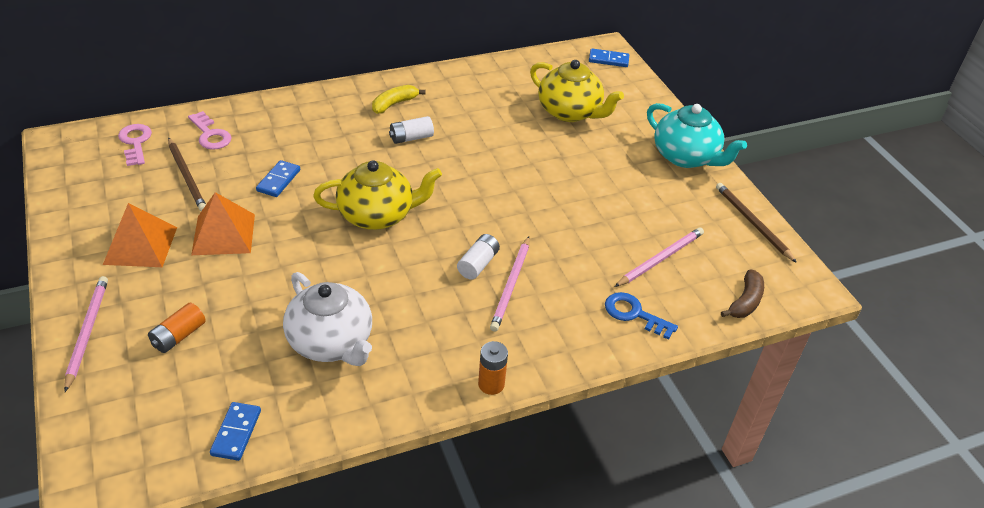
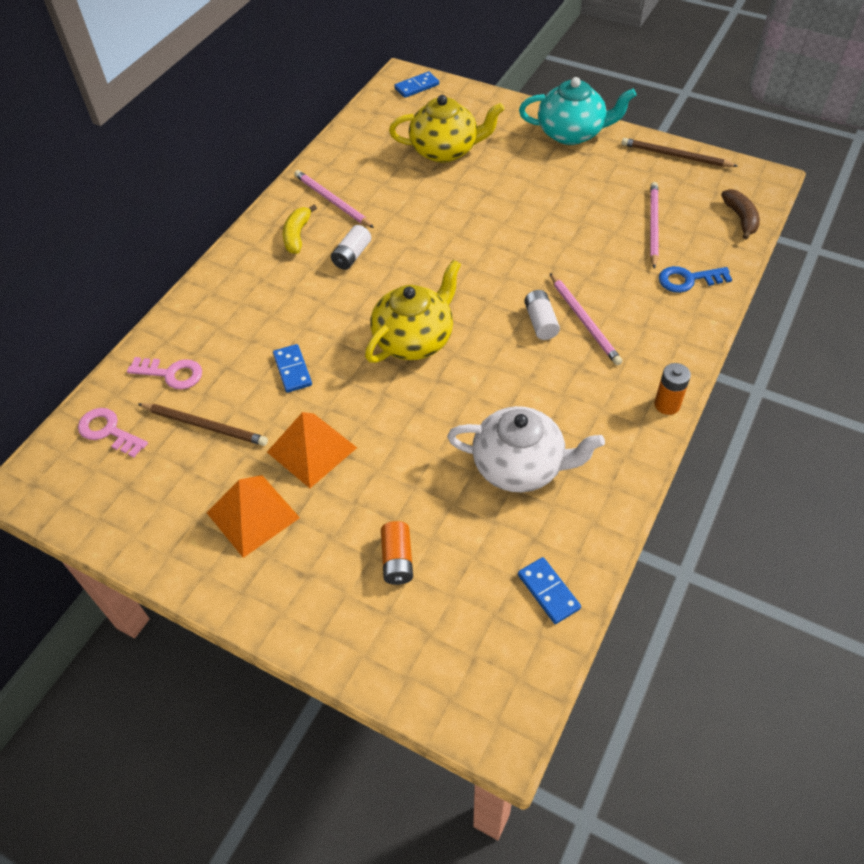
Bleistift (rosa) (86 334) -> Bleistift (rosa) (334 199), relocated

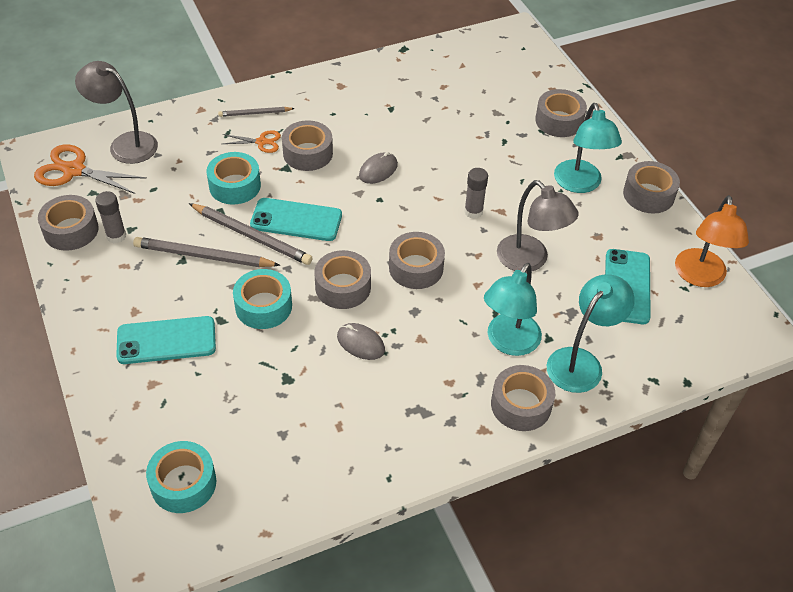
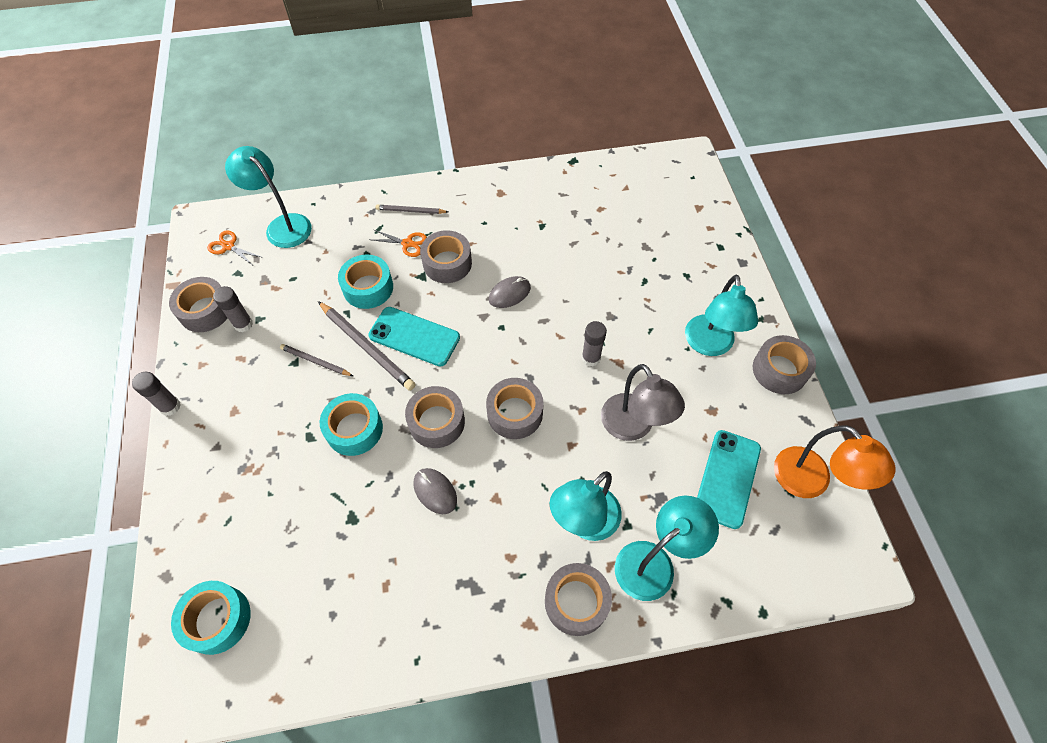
Lampe (grau) (116 112) -> Lampe (türkis) (268 197)
Klebeband (grau) (561 113) -> none
Schere (orange) (90 169) -> Schere (orange) (235 247), x0.56
Lampe (orange) (712 241) -> Lampe (orange) (835 461), 60 degrees counterclockwise
Bleistift (grau) (207 252) -> Bleistift (grau) (316 360), x0.57
Handy (türkis) (166 340) -> none
none -> Klebestift (grau) (156 394)

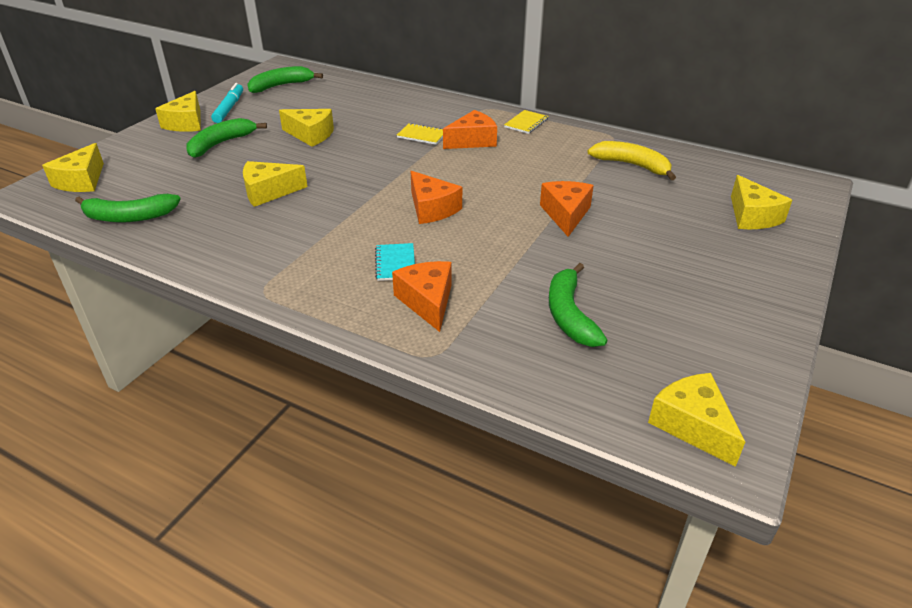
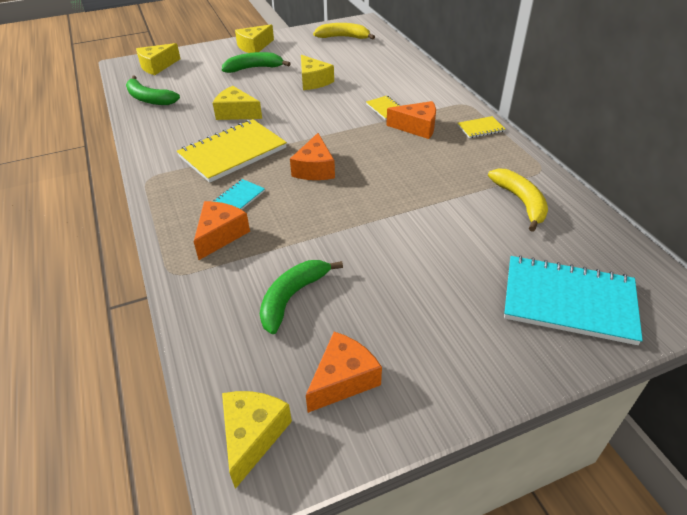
Banane (grün) (285 79) -> Banane (gelb) (344 31)
Filzstift (türkis) (227 103) -> none
Käse (gelb) (761 202) -> Notizbuch (türkis) (573 300)
Käse (orange) (567 209) -> Käse (orange) (344 372), relocated
none -> Notizbuch (gelb) (232 151)

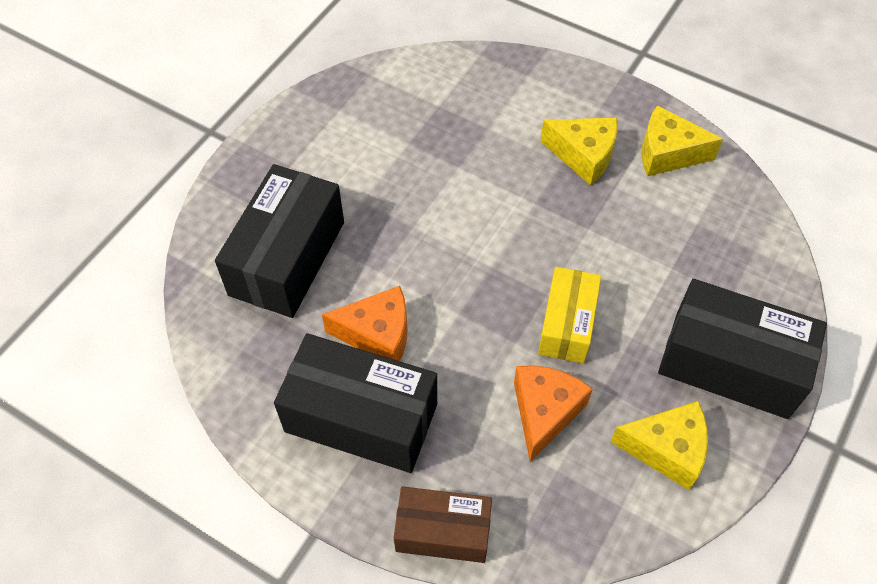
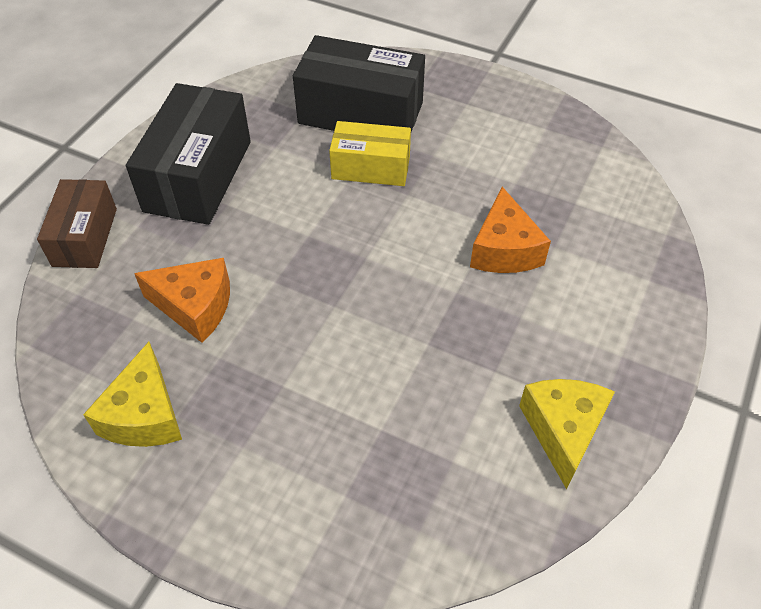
Käse (gelb) (579 152) -> none
Schachtel (gelb) (569 315) -> Schachtel (gelb) (370 153), relocated
Schachtel (schwarz) (742 349) -> none
Käse (orange) (364 323) -> Käse (orange) (510 230), relocated

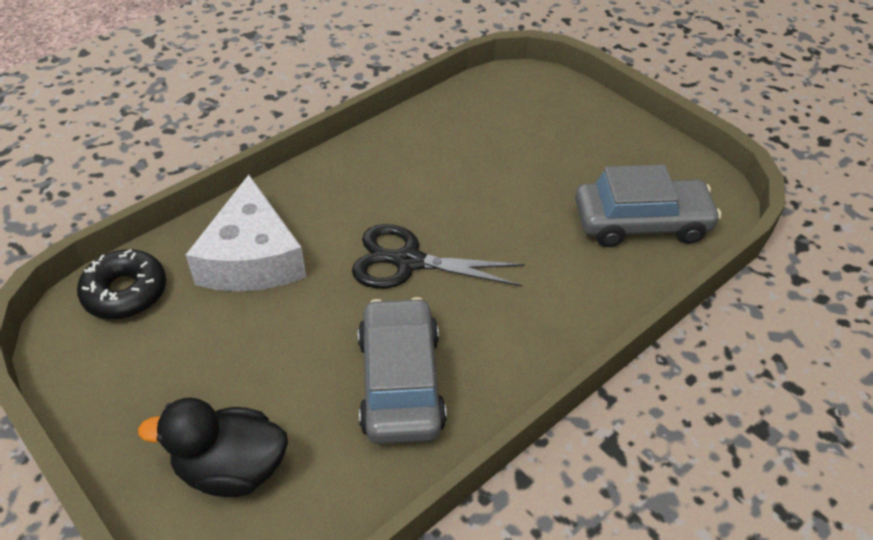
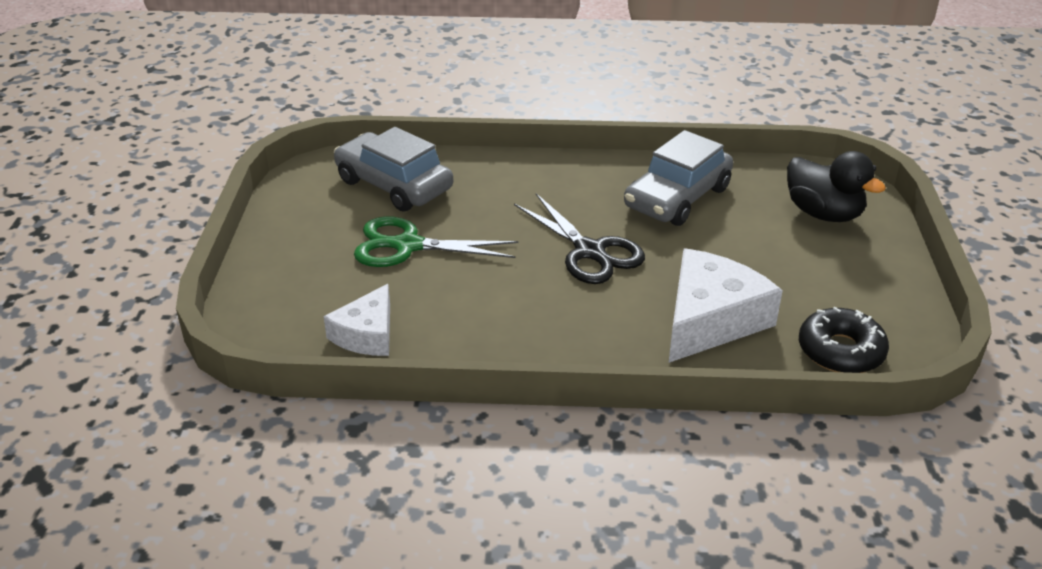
none -> Schere (grün) (436 241)
none -> Käse (weiß) (356 320)

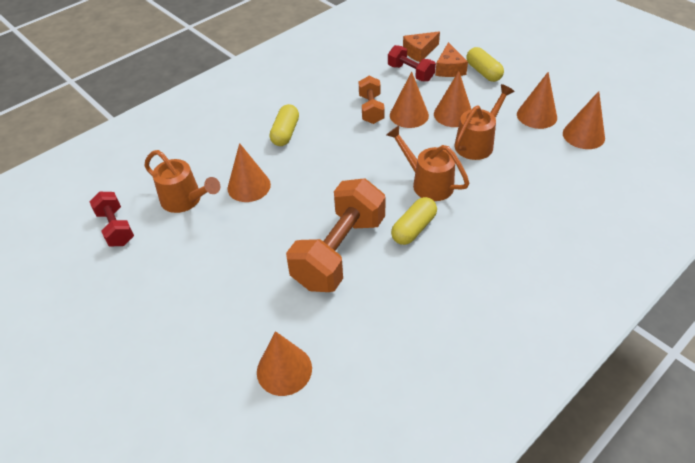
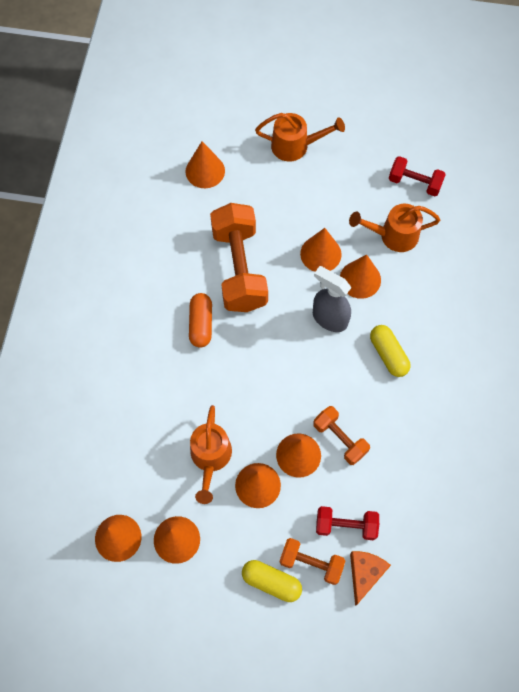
Käse (orange) (451 59) -> Hantel (orange) (312 561)
Gießkanne (orange) (428 163) -> Gießkanne (orange) (300 137), relocated
Kapsel (gelb) (414 221) -> Kapsel (orange) (200 320)
none -> Kegel (orange) (321 250)
none -> Sprühflasche (grau) (332 299)

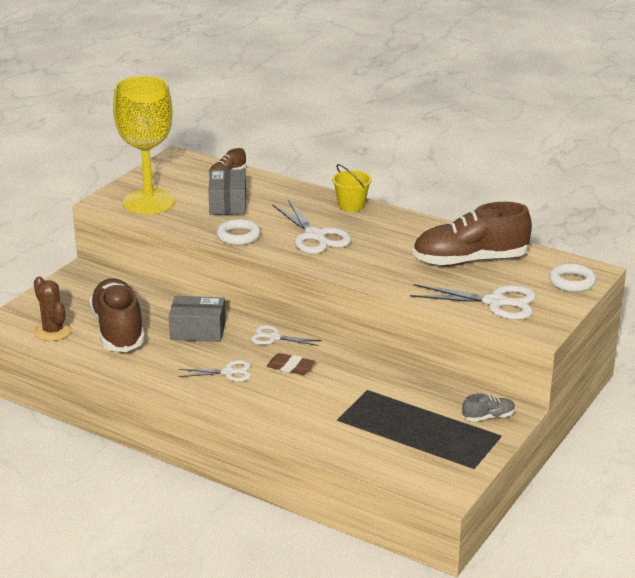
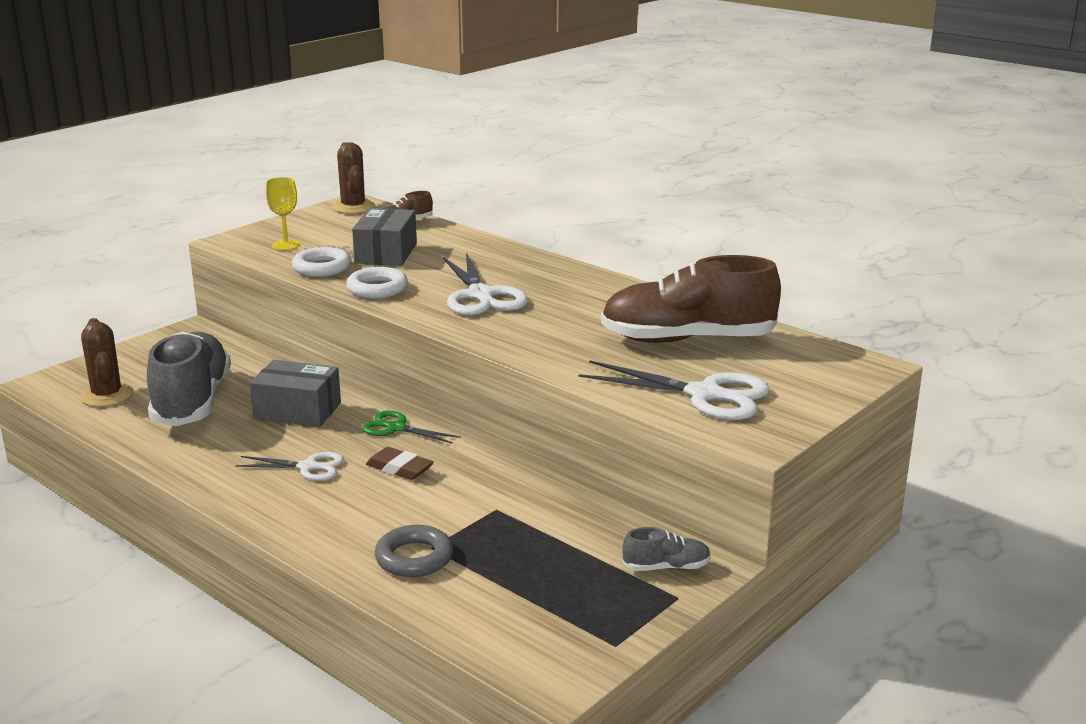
Kelch (gelb) (144 145) -> Kelch (gelb) (283 213), x0.40
Eimer (gelb) (352 188) -> none
Ring (weiß) (572 277) -> Ring (weiß) (321 262), relocated
Schuh (braun) (117 315) -> Schuh (grau) (189 379)
Schere (weiß) (286 335) -> Schere (grün) (411 427)
none -> Kaktus (braun) (353 178)
none -> Ring (grau) (414 551)

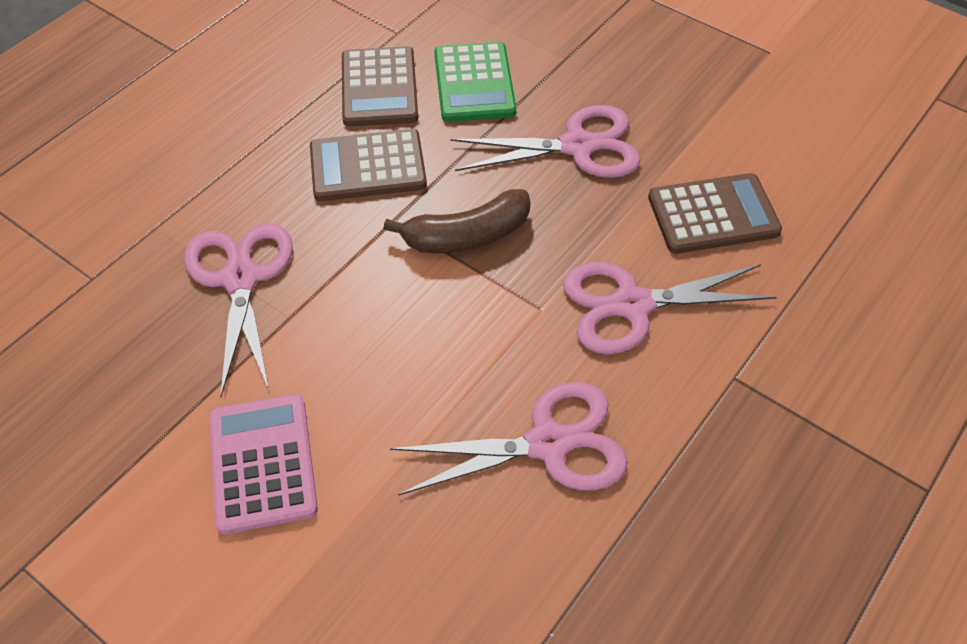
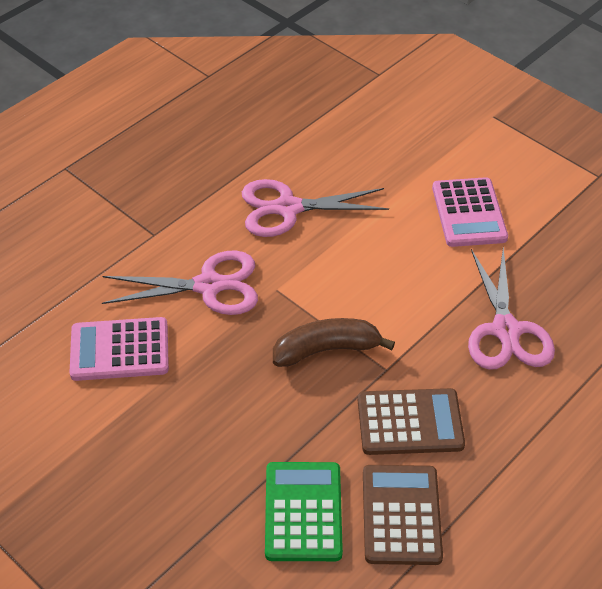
Schere (rosa) (545 141) -> none
Taschenrechner (braun) (715 213) -> Taschenrechner (rosa) (119 349)

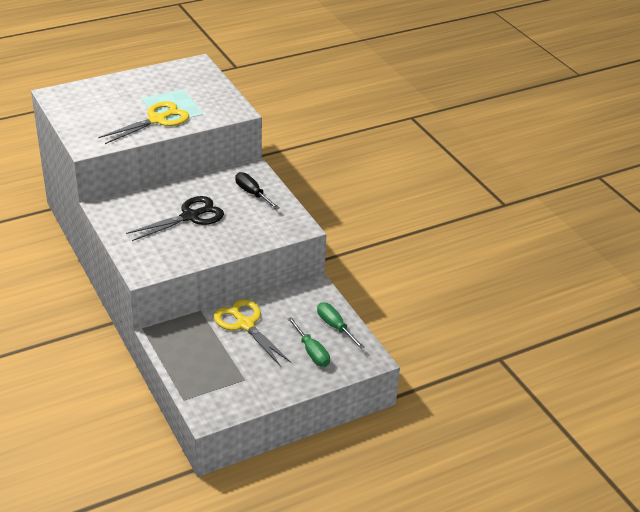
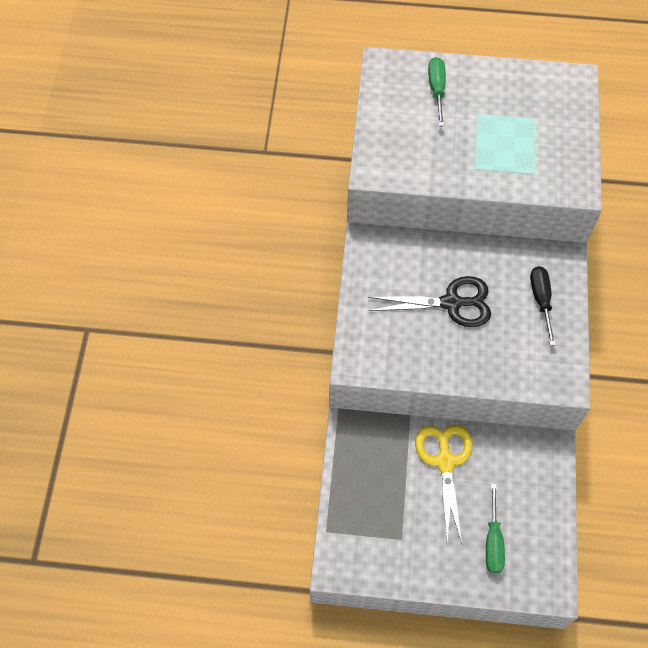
Schere (gelb) (143 122) -> none
Schraubenzieher (grün) (341 325) -> Schraubenzieher (grün) (437 91), relocated

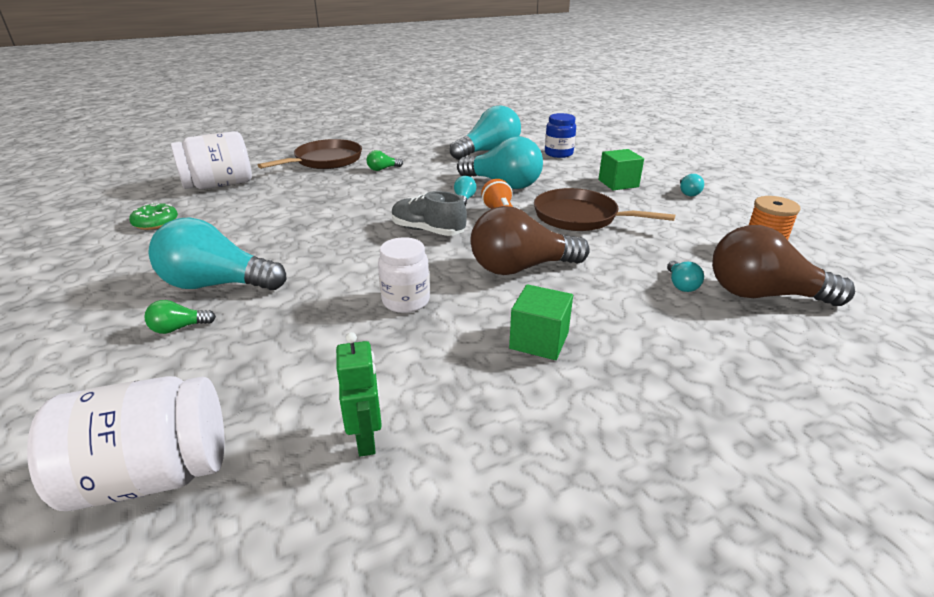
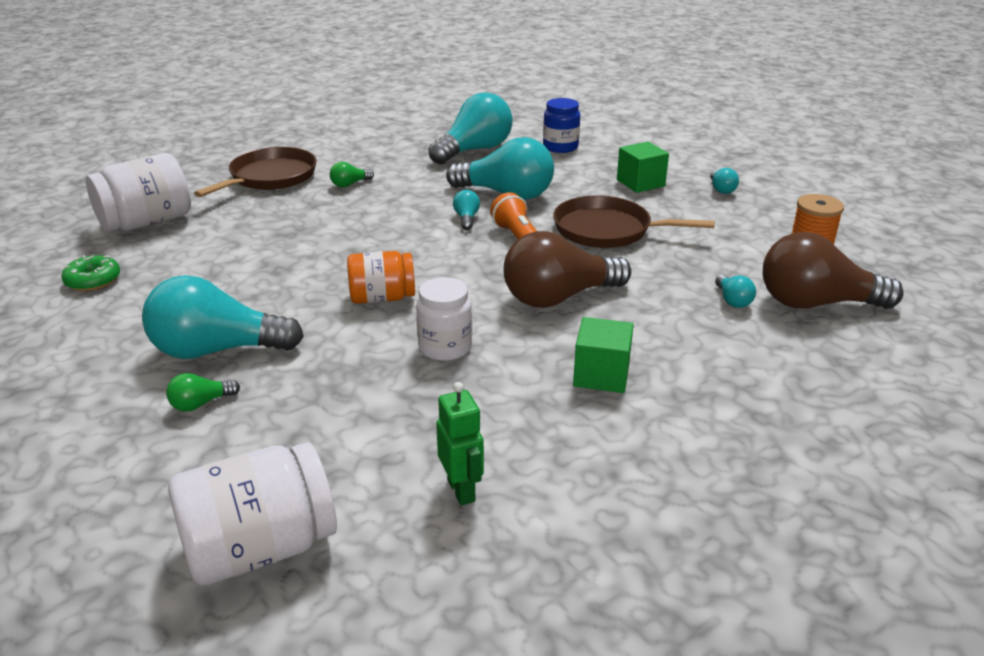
Schuh (grau) (429 213) -> none
none -> Einmachglas (orange) (381 277)

